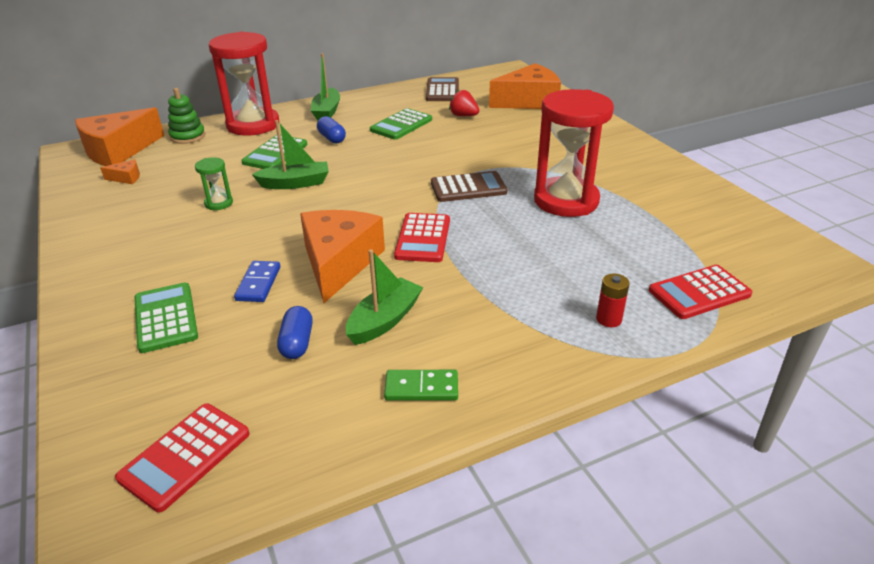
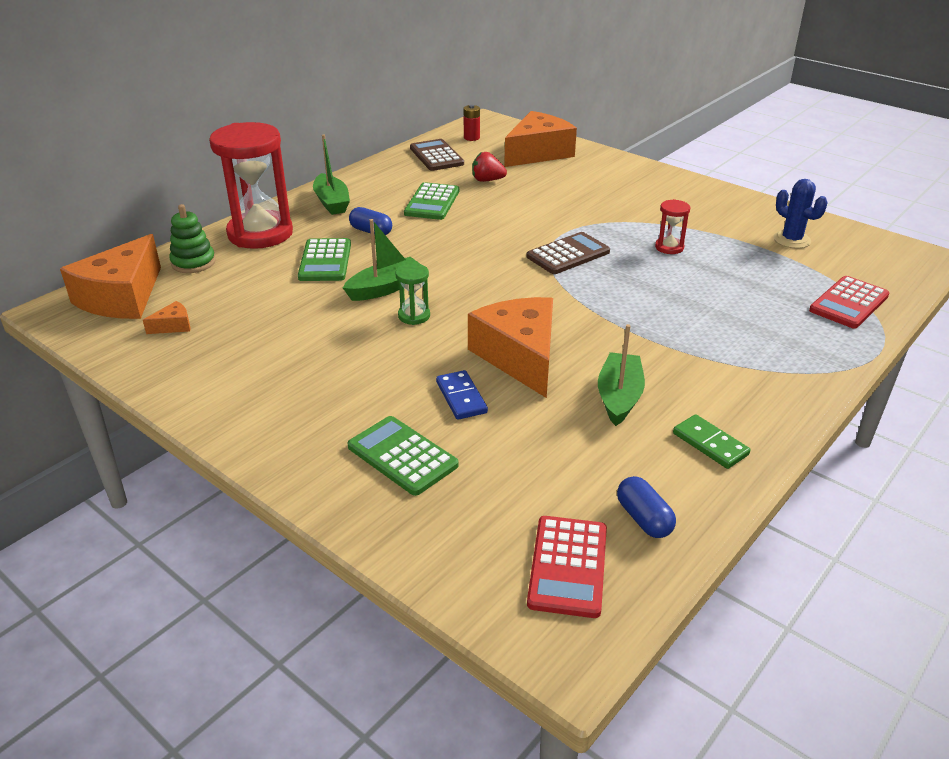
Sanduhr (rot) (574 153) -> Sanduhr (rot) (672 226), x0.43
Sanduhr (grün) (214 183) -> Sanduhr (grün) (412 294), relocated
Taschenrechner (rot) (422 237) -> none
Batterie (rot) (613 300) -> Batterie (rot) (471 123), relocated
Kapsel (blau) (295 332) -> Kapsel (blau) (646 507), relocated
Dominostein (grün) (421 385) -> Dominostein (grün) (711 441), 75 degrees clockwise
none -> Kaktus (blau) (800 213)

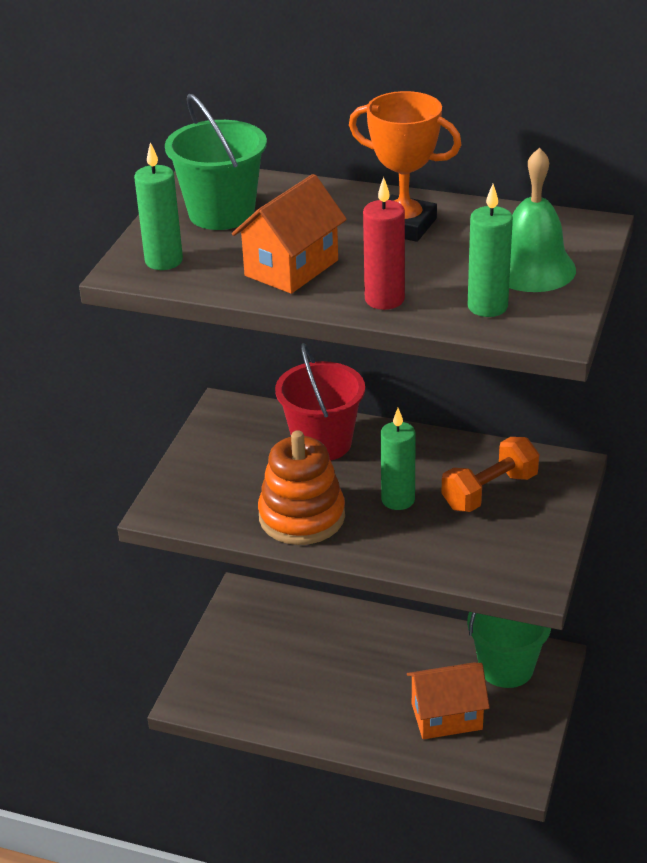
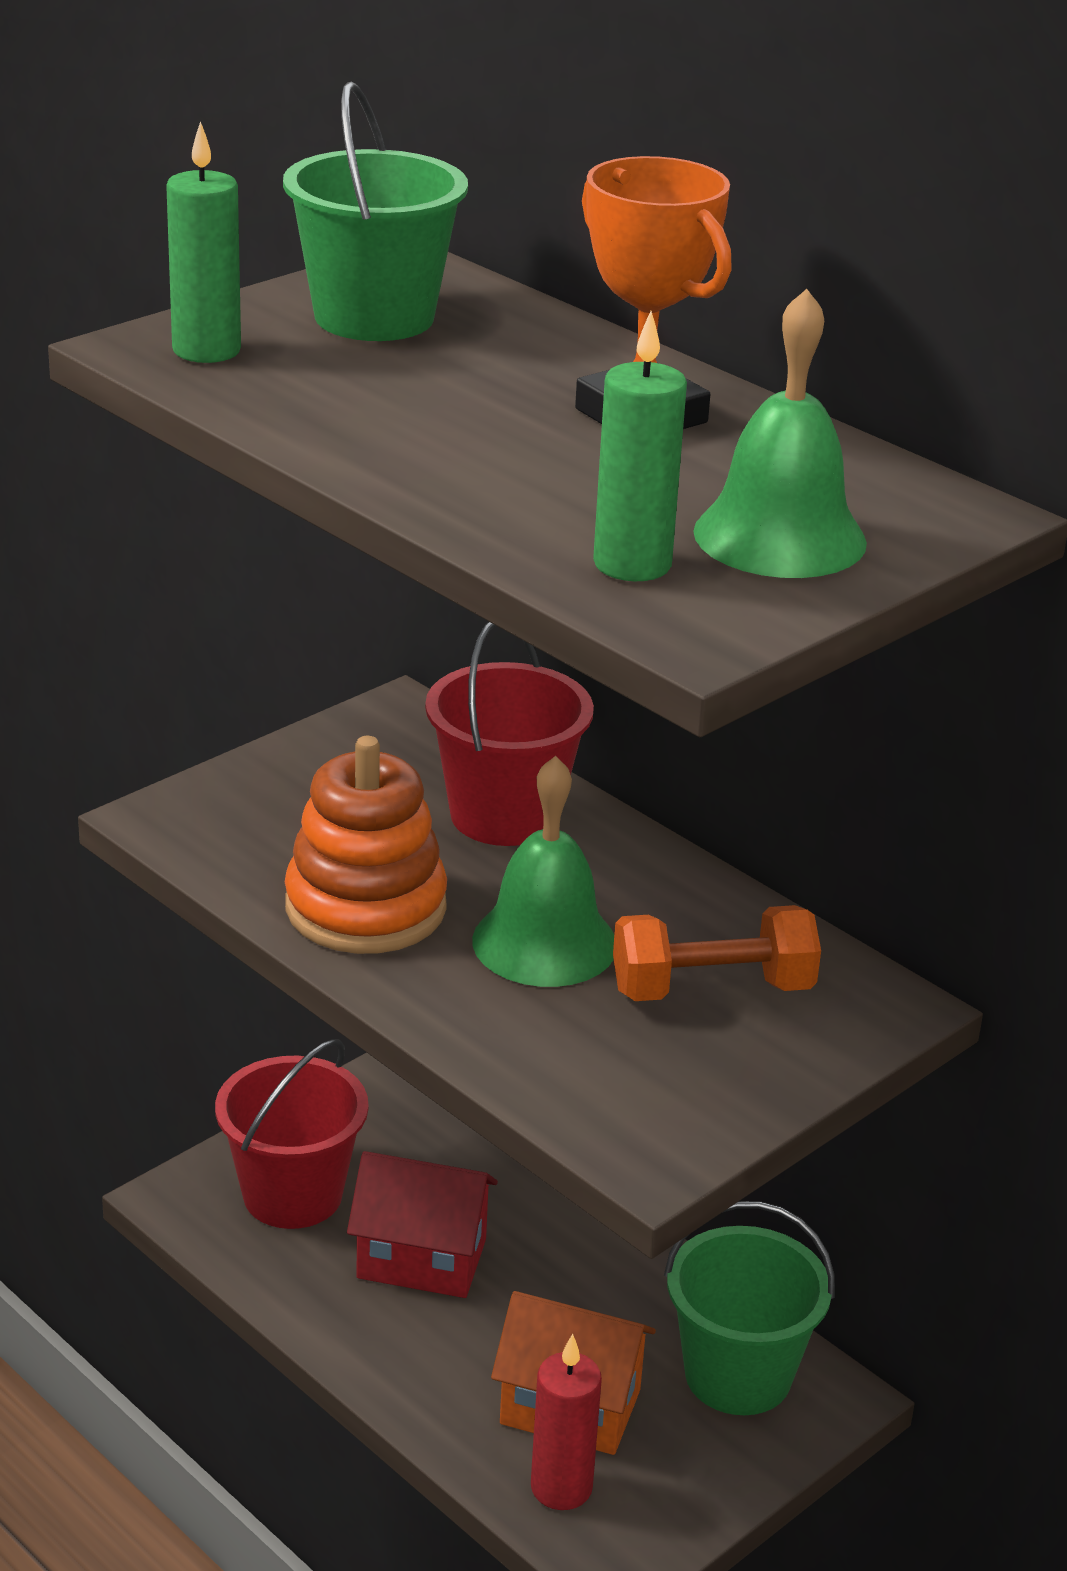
Haus (orange) (289 234) -> none
Kerze (rot) (384 243) -> Kerze (rot) (566 1422), relocated
Kerze (grün) (398 459) -> Glocke (grün) (543 871)
none -> Eimer (rot) (292 1134)
none -> Haus (rot) (422 1224)

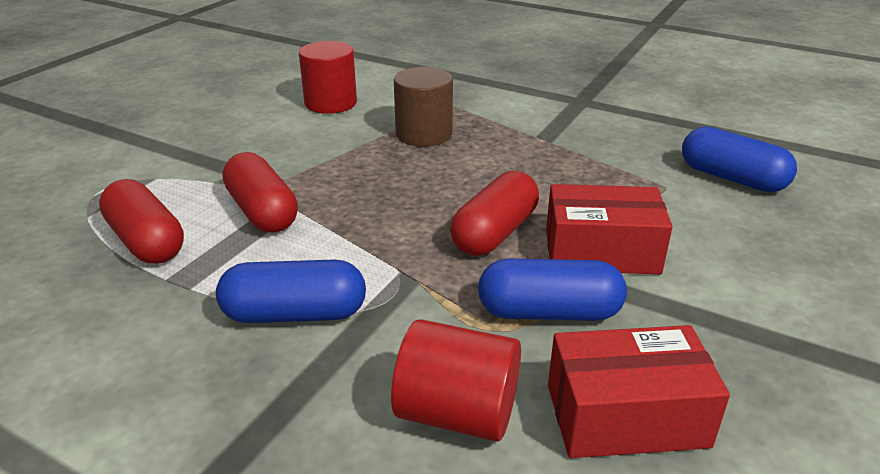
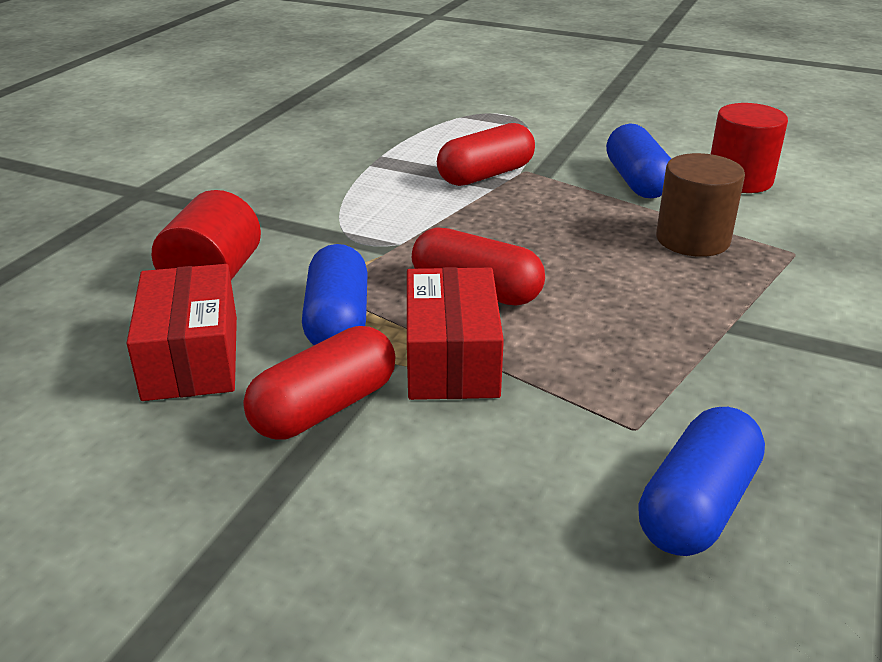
Kapsel (rot) (141 221) -> Kapsel (rot) (319 382), relocated
Kapsel (blau) (291 291) -> Kapsel (blau) (638 161), relocated

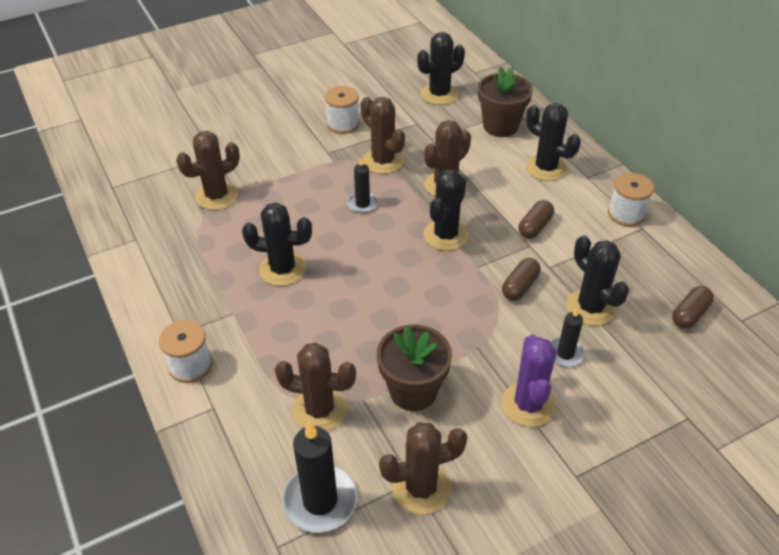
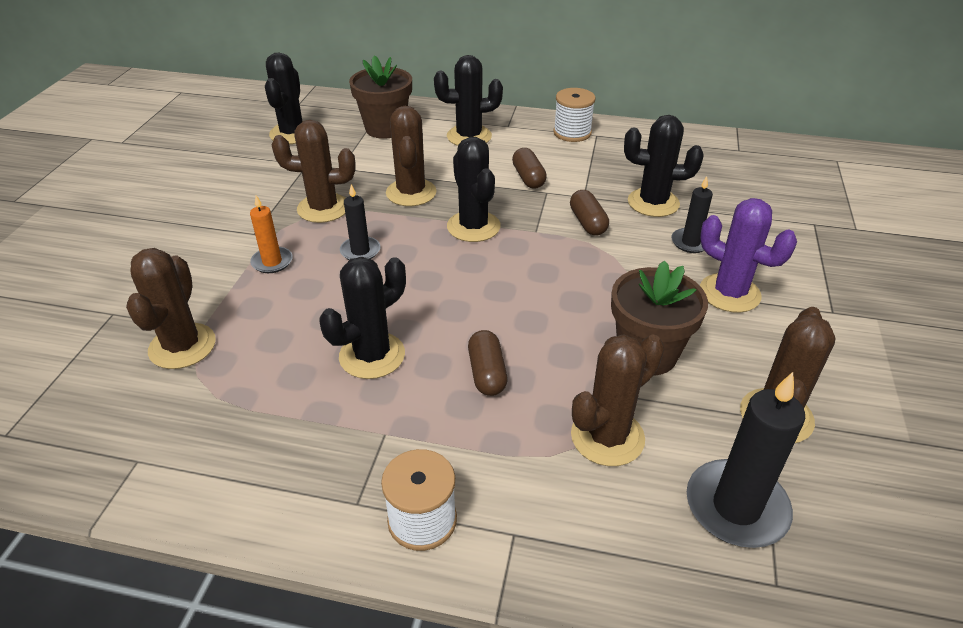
Garnrolle (weiß) (342 110) -> none
Kapsel (braun) (693 307) -> Kapsel (braun) (488 363), relocated
none -> Kerze (orange) (271 234)

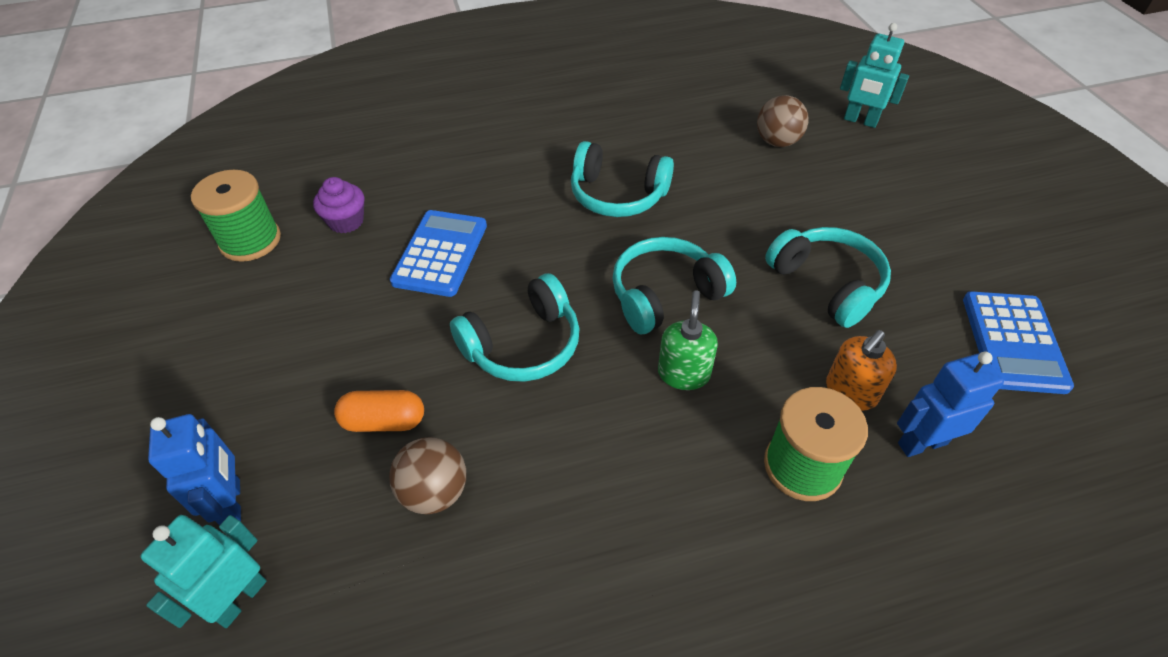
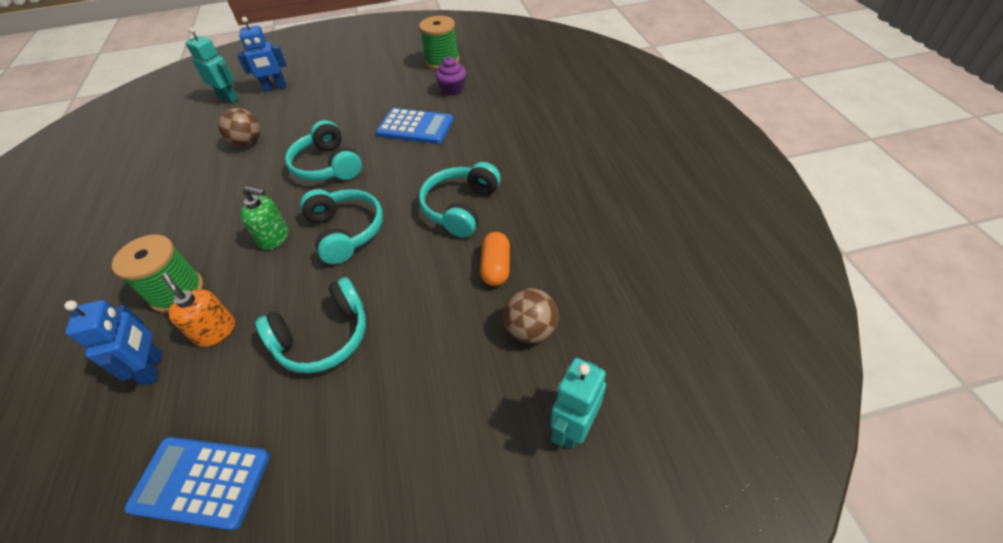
Kapsel (orange) (379 411) -> Kapsel (orange) (495 259), relocated

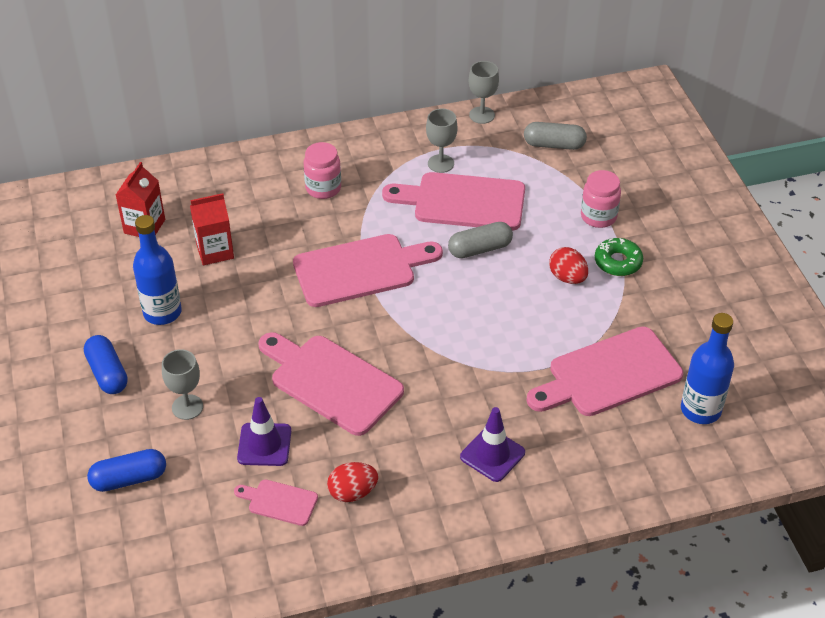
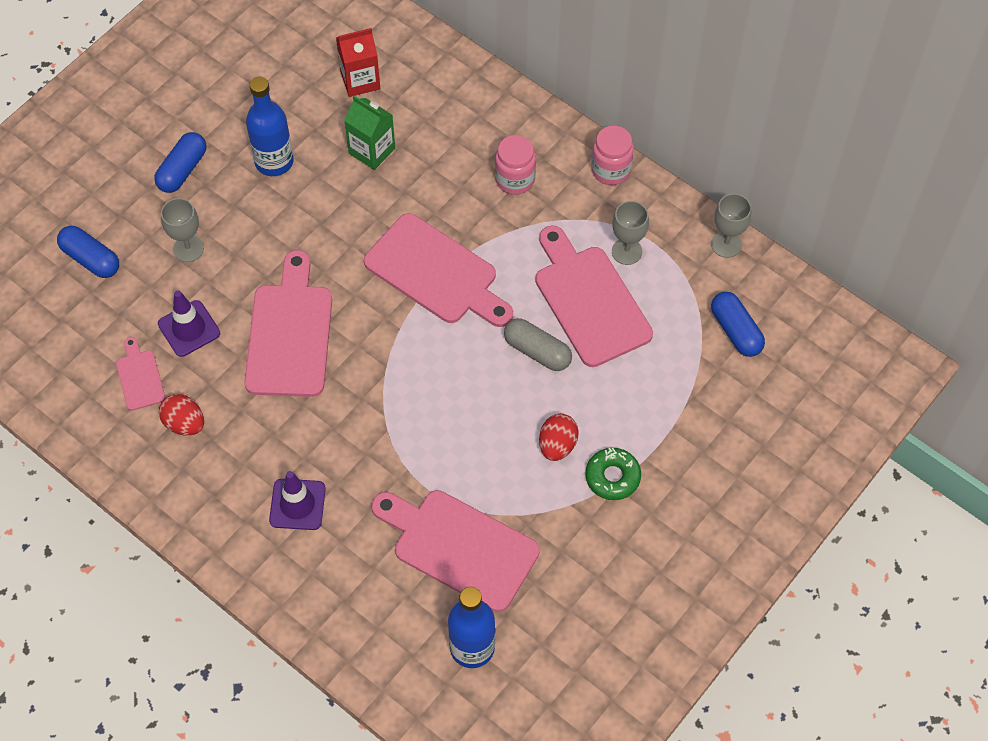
Kapsel (grau) (555 136) -> Kapsel (blau) (738 324)
Einmachglas (rosa) (601 199) -> Einmachglas (rosa) (612 155), relocated
Getränkekarton (rot) (212 229) -> Getränkekarton (grün) (369 133)

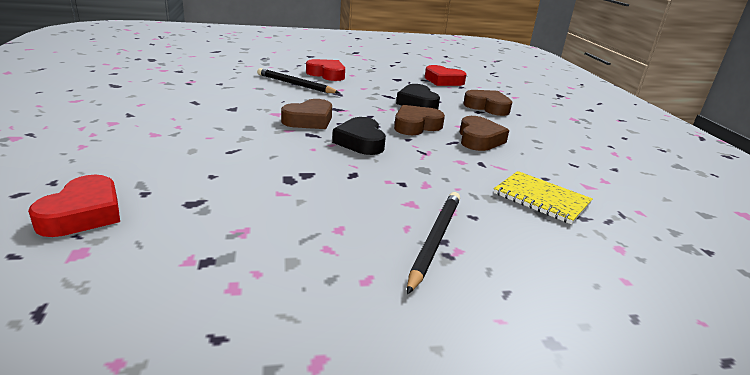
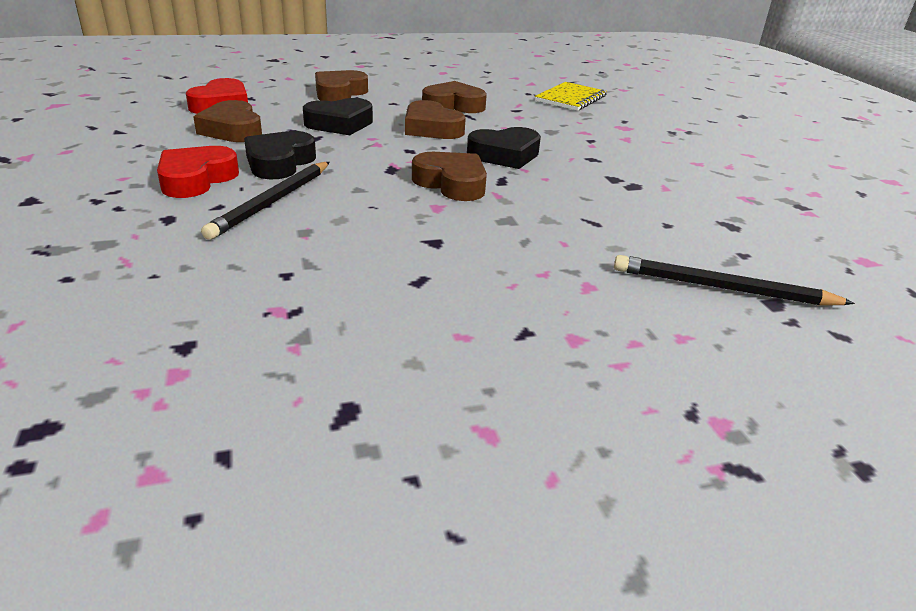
Herz (rot) (74 206) -> none
Bleistift (schwarz) (433 243) -> Bleistift (schwarz) (734 280), relocated
none -> Herz (braun) (228 121)
none -> Herz (schwarz) (280 155)

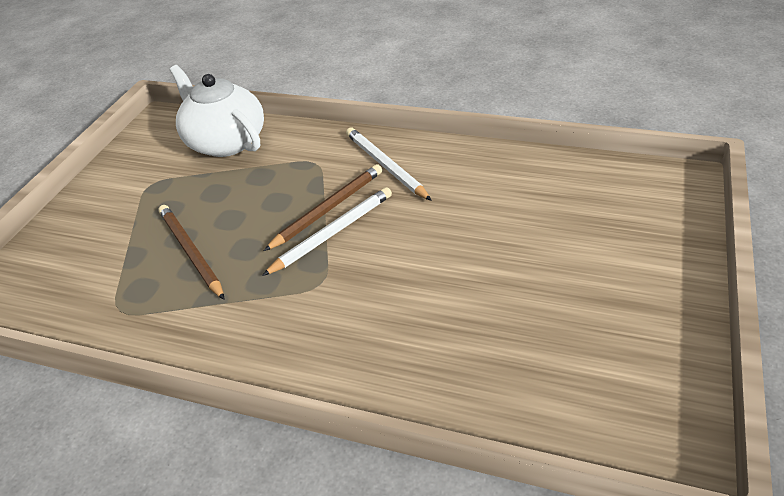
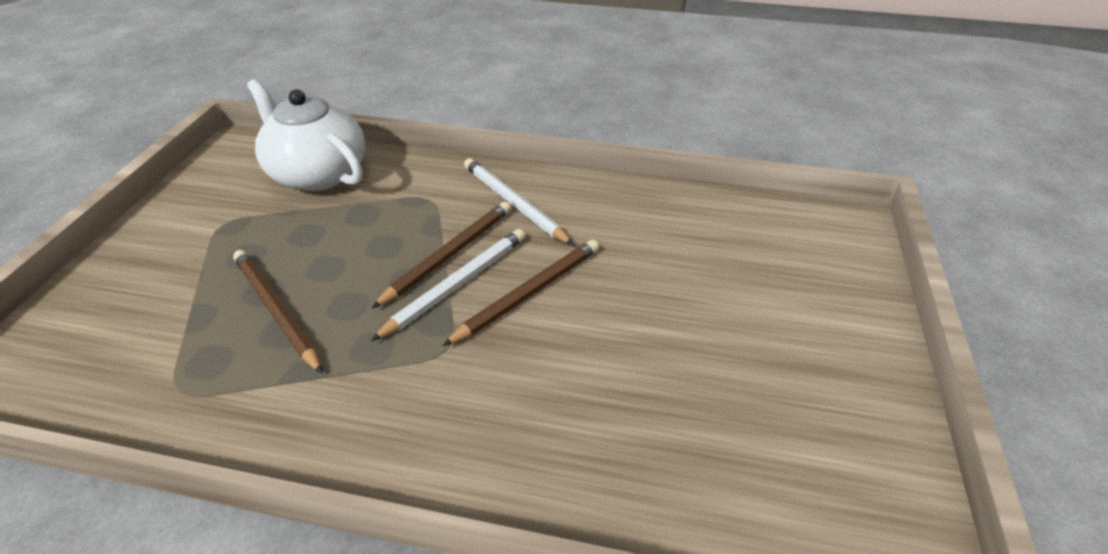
none -> Bleistift (braun) (521 293)

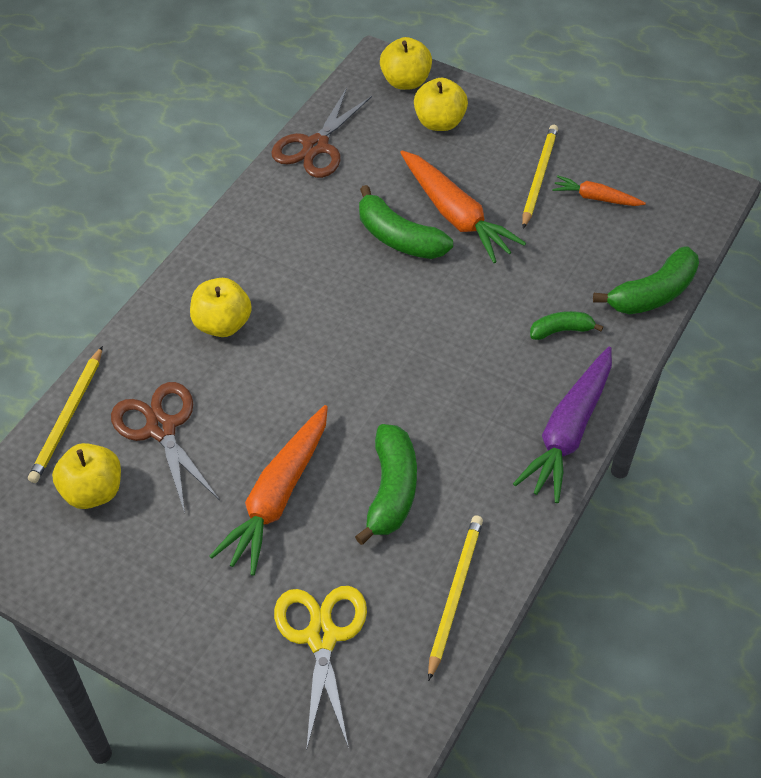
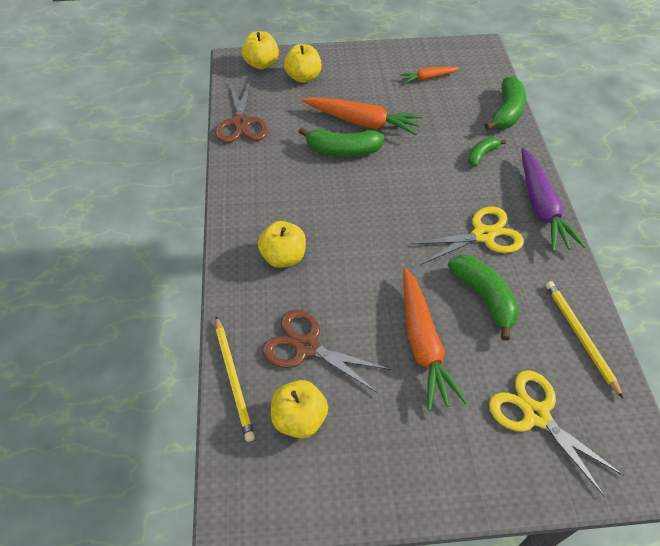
Bleistift (gelb) (540 177) -> none
none -> Schere (gelb) (467 236)

